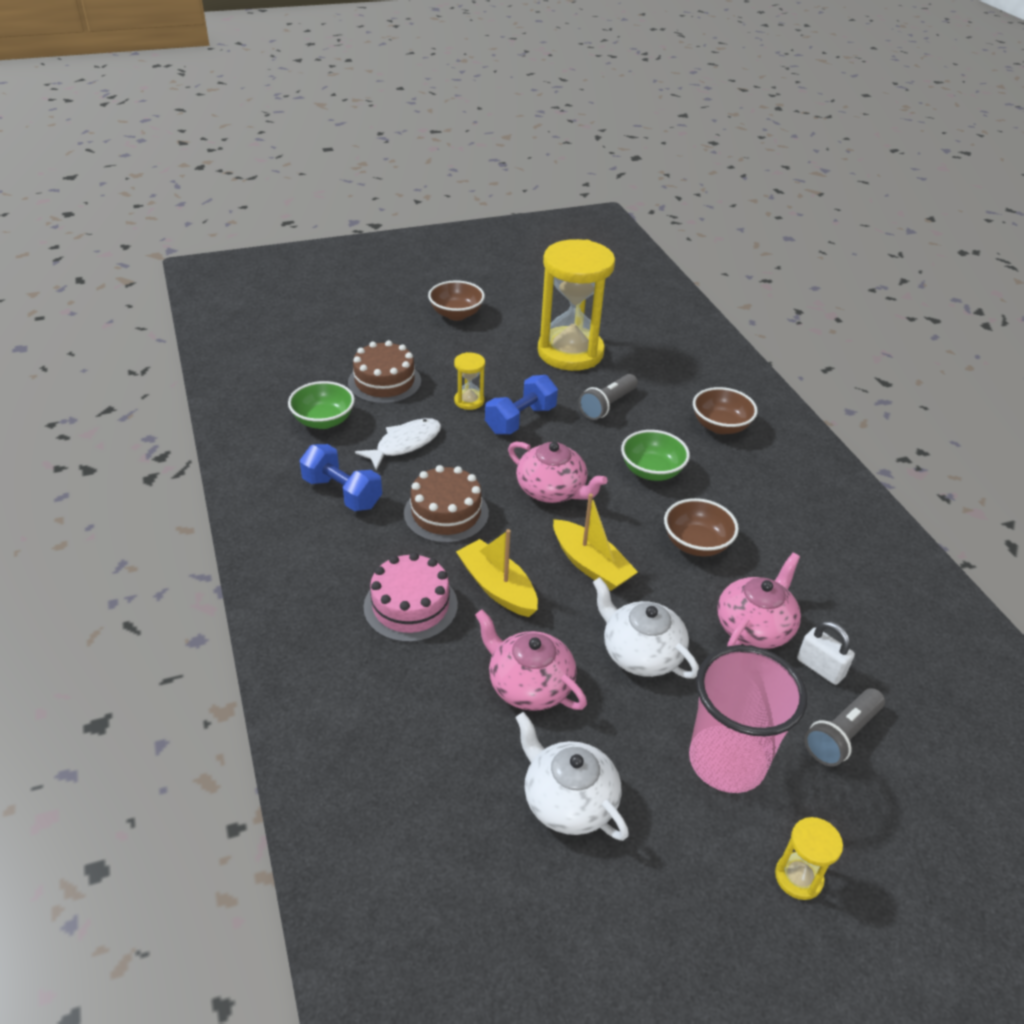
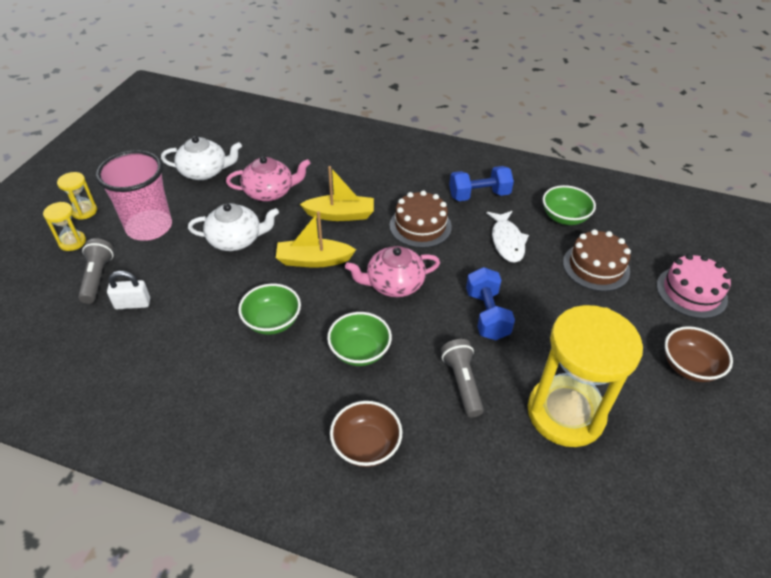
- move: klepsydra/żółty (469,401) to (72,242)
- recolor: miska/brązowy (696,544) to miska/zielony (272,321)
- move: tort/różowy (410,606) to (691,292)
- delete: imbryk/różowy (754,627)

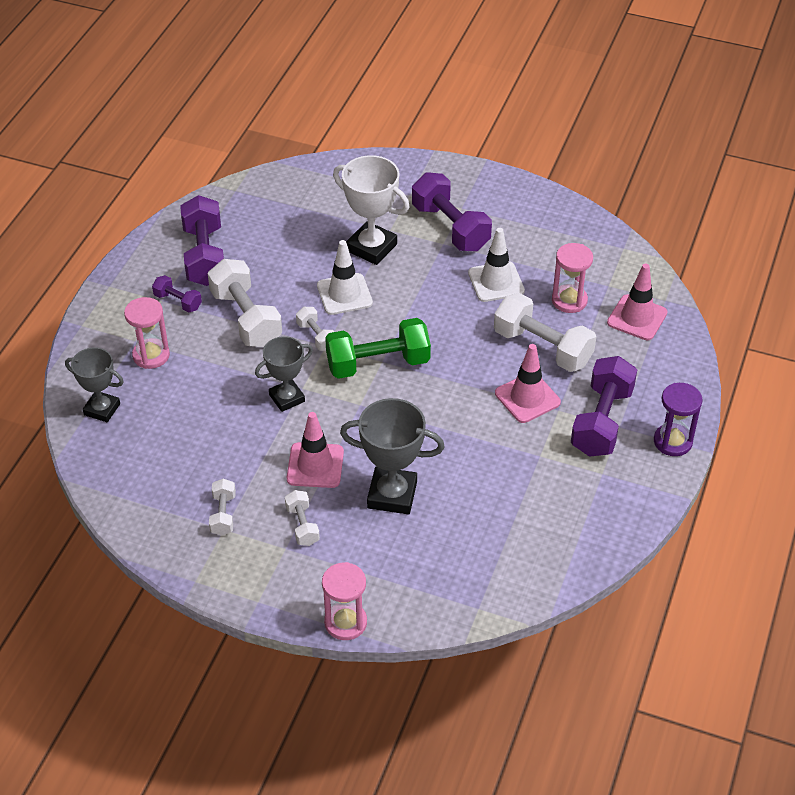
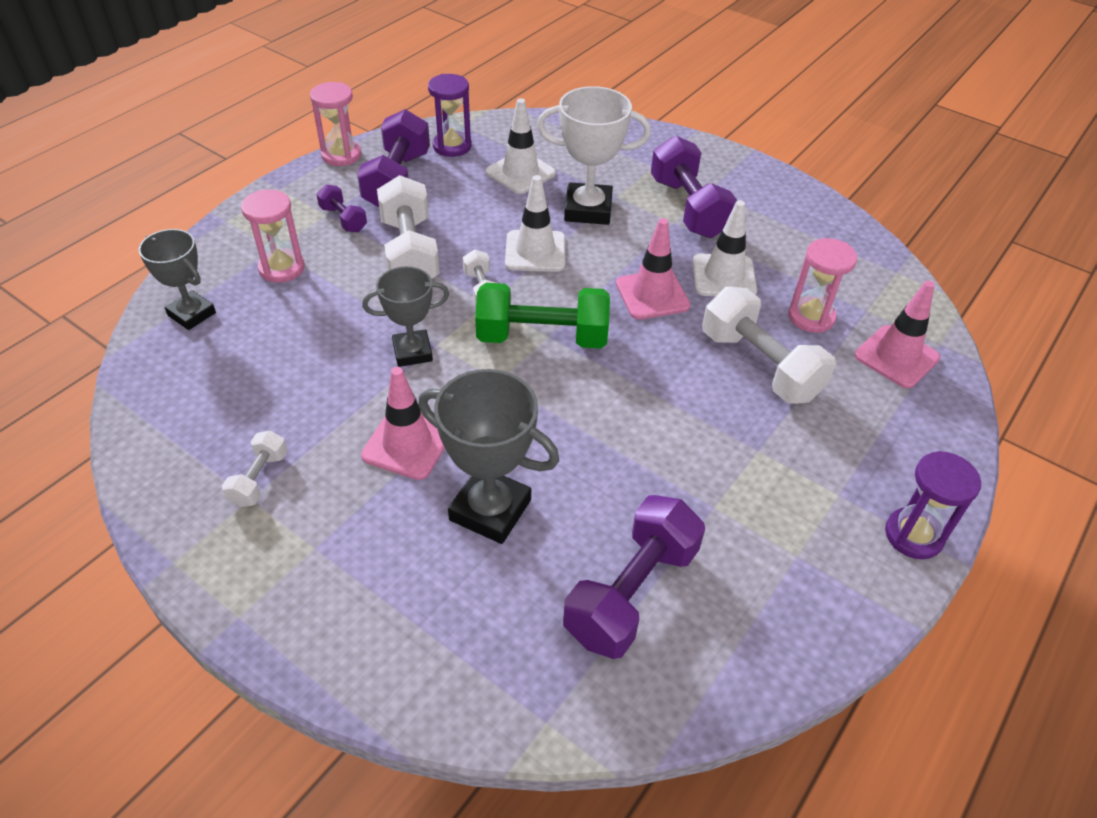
- rotate: puchar/biały (371,247) = (588,210) 45 degrees counterclockwise
- move: pachołek/różowy (527,398) to (652,295)
- move: hantel/fioletowy (601,421) to (631,593)
- delete: hantel/biały (302,525)
- move: klepsydra/różowy (345,622) to (341,155)
- insert: klepsydra/fioletowy (452,146)
- insert: pachołek/biały (520,173)

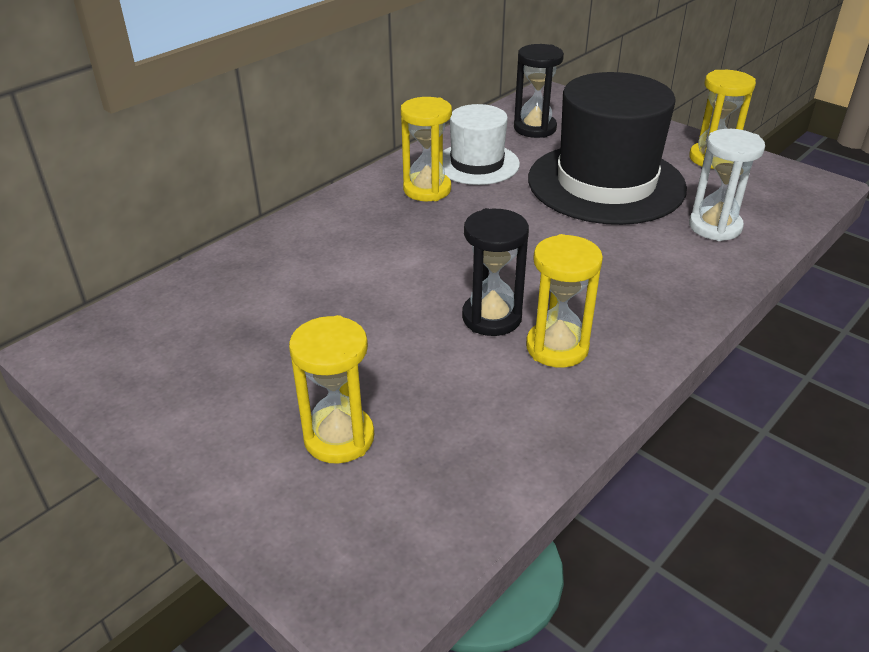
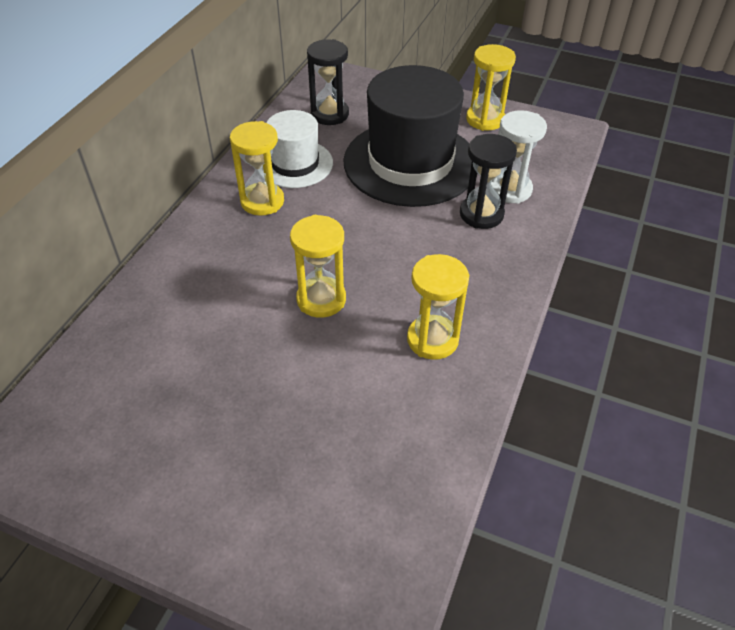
- move: klepsydra/czarny (491,317) to (481,214)
- move: klepsydra/żółty (339,437) to (321,299)

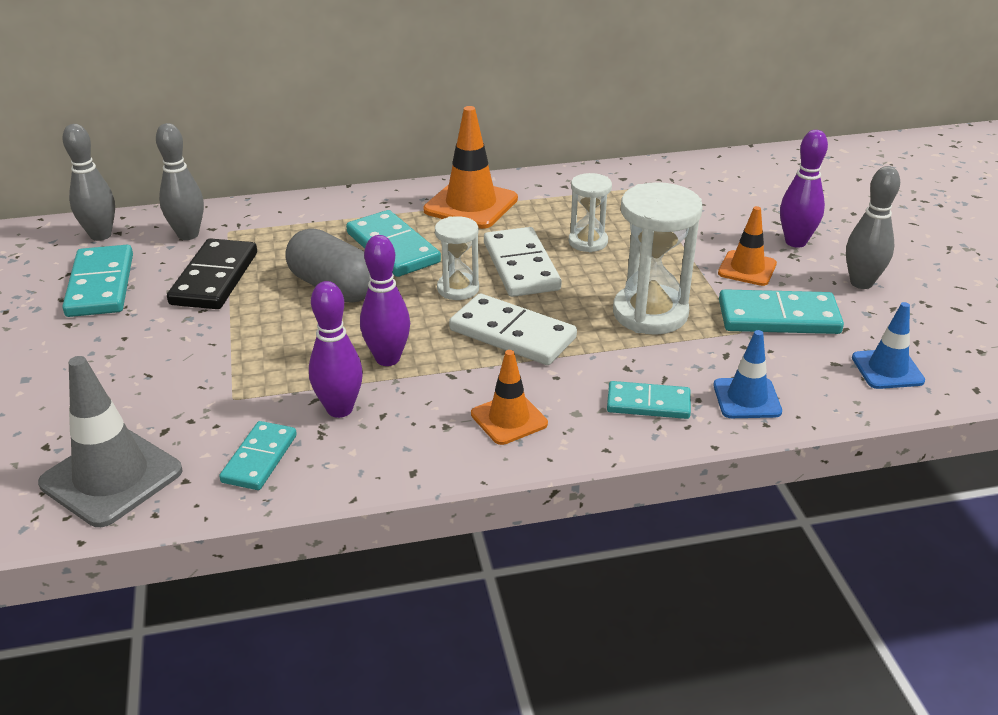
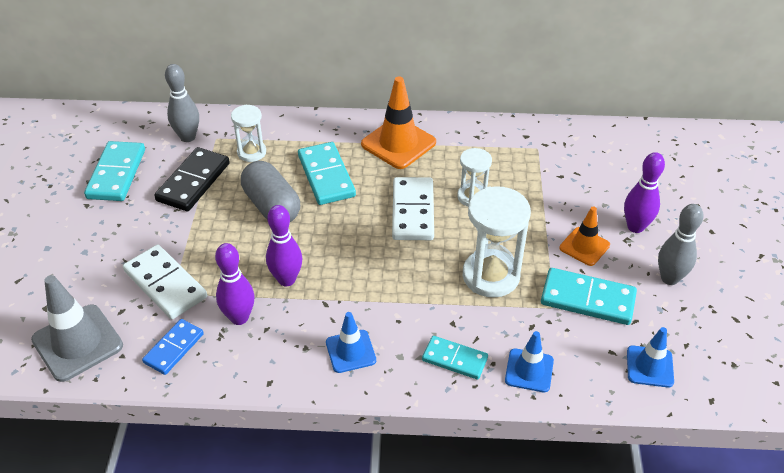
- delete: kręgiel/szary (100,235)
- move: klepsydra/biały (458,289) to (251,152)
- move: kostka domina/biały (512,334) to (165,284)
- recolor: pachołek/pomarańczowy (509,419) to pachołek/niebieski (350,351)
- recolor: kostka domina/turkusowy (259,458) to kostka domina/niebieski (174,348)

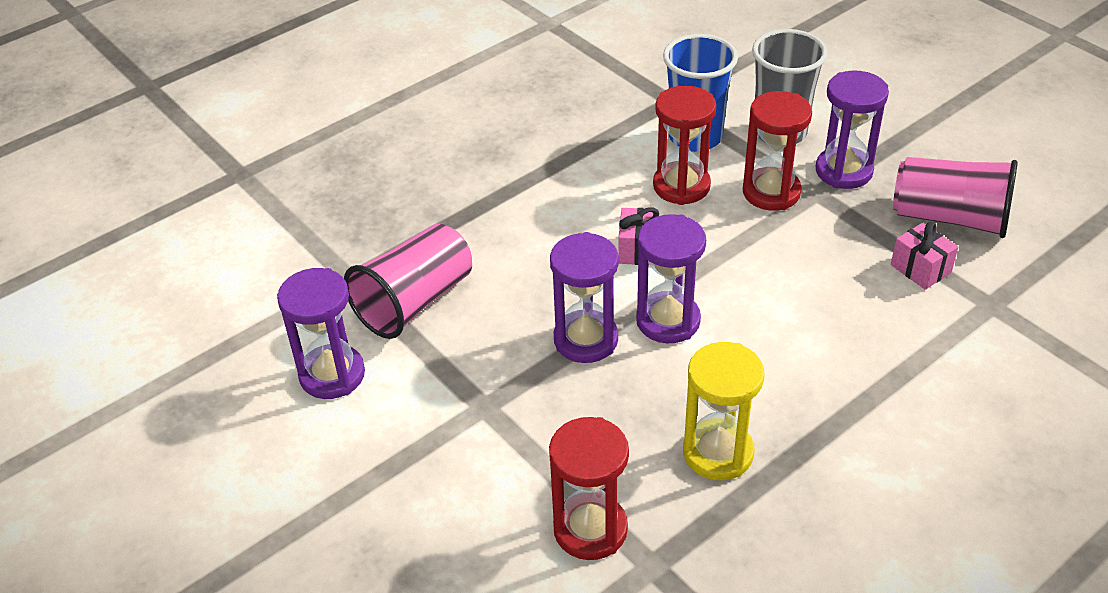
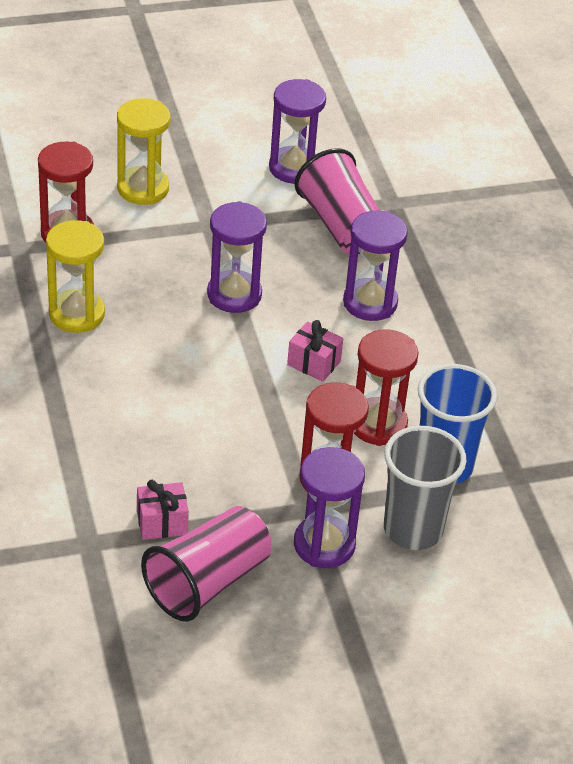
- move: klepsydra/fioletowy (668,321) to (370,303)
- insert: klepsydra/żółty (143,188)

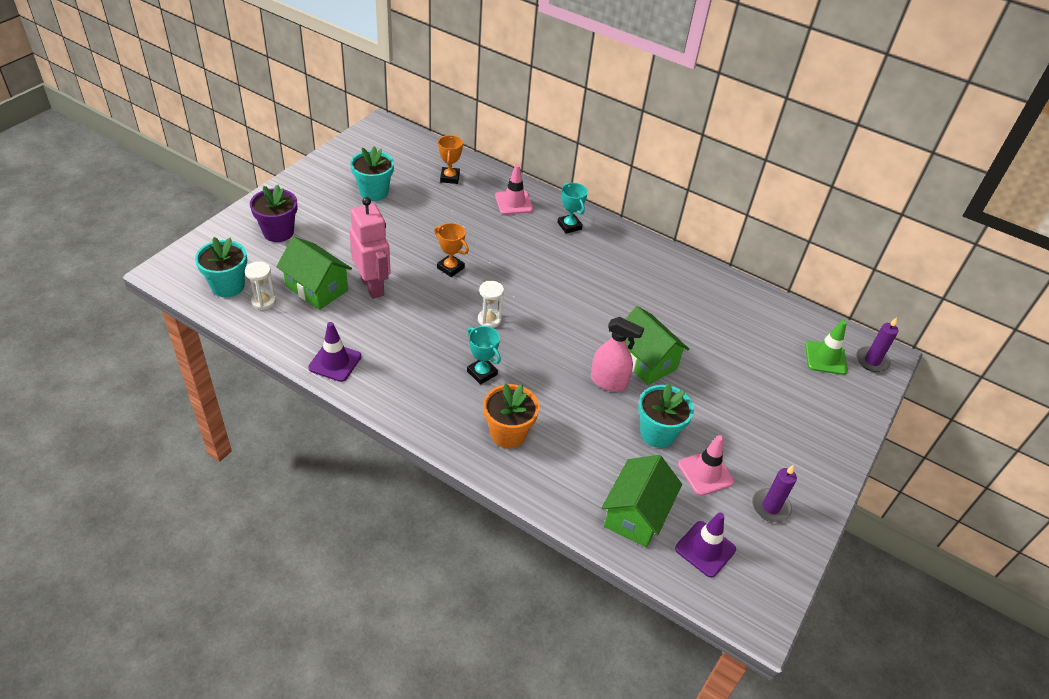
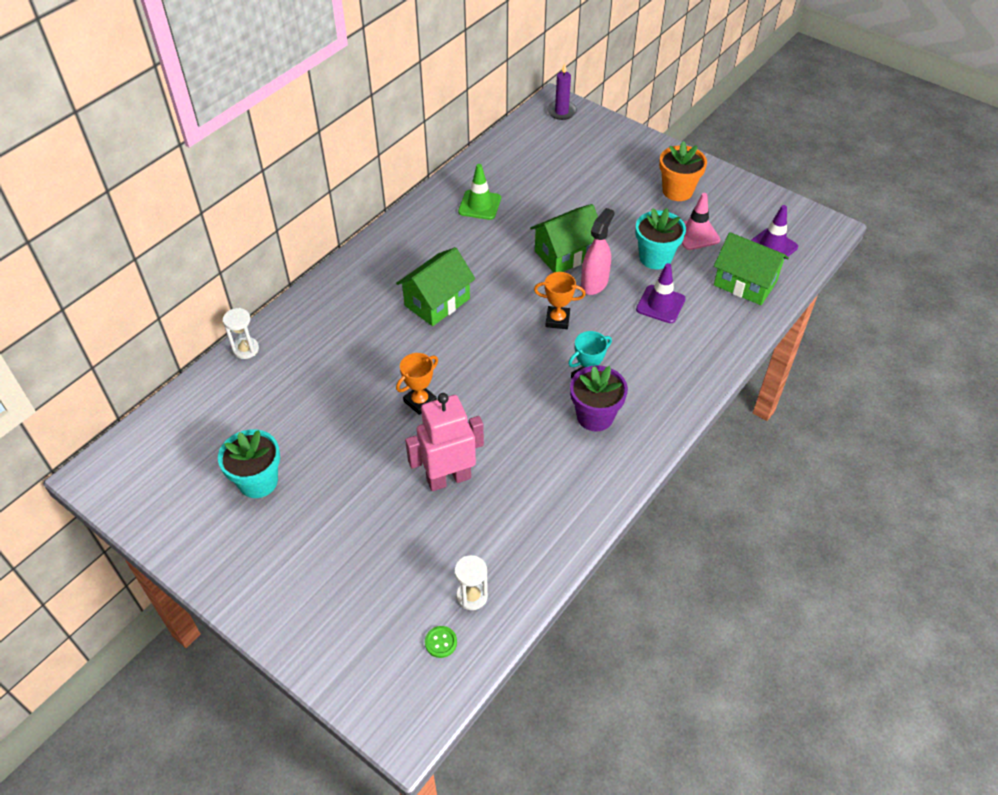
- move: puchar/pomarańczowy (449,178) to (557,320)
- delete: pachołek/różowy (514,203)
- delete: puchar/turkusowy (569,226)
- move: doniczka/fioletowy (278,232) to (595,416)
- replace: doniczka/turkusowy (228,286) to guzik/zielony (441,642)
- move: domek/zielony (317,288) to (437,302)
- move: klepsydra/biały (489,320) to (246,349)
- move: pachołek/zielony (825,358) to (479,205)
- move: pachołek/fioletowy (335,362) to (660,304)
- move: doniczka/pomarańczowy (508,434) to (677,191)
- delete: świeca/fioletowy (770,507)

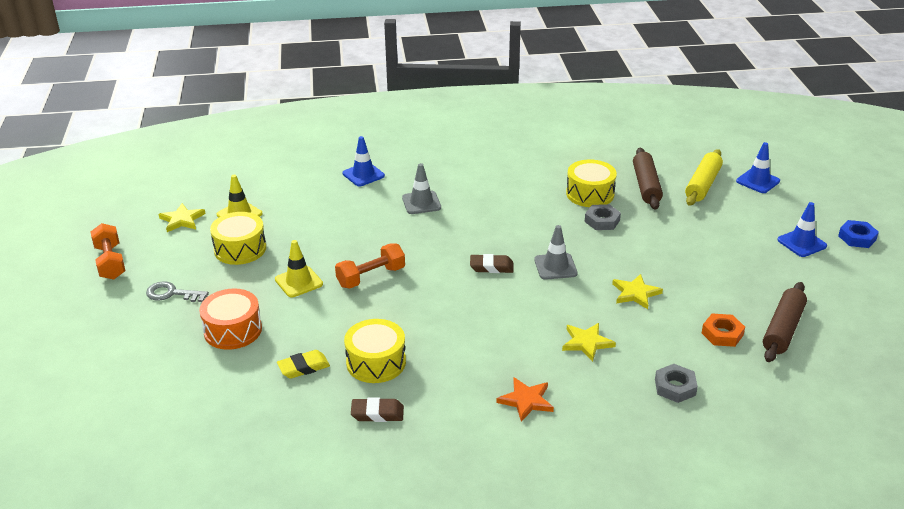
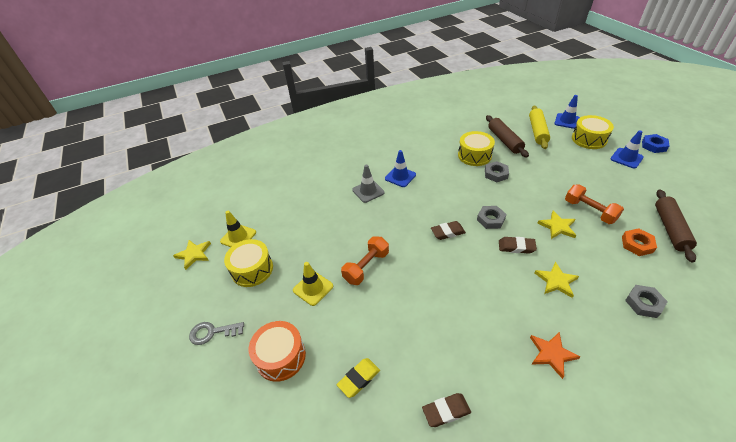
- move: pachołek/niebieski (363,175) to (400,177)
- move: hantel/pomarańczowy (110,262) to (589,211)
- replace: pachołek/szary (555,267) to nakrętka/szary (490,219)
- move: bęben/żółty (376,362) to (589,139)
- insert: gumka do mazania/brązowy (516,247)

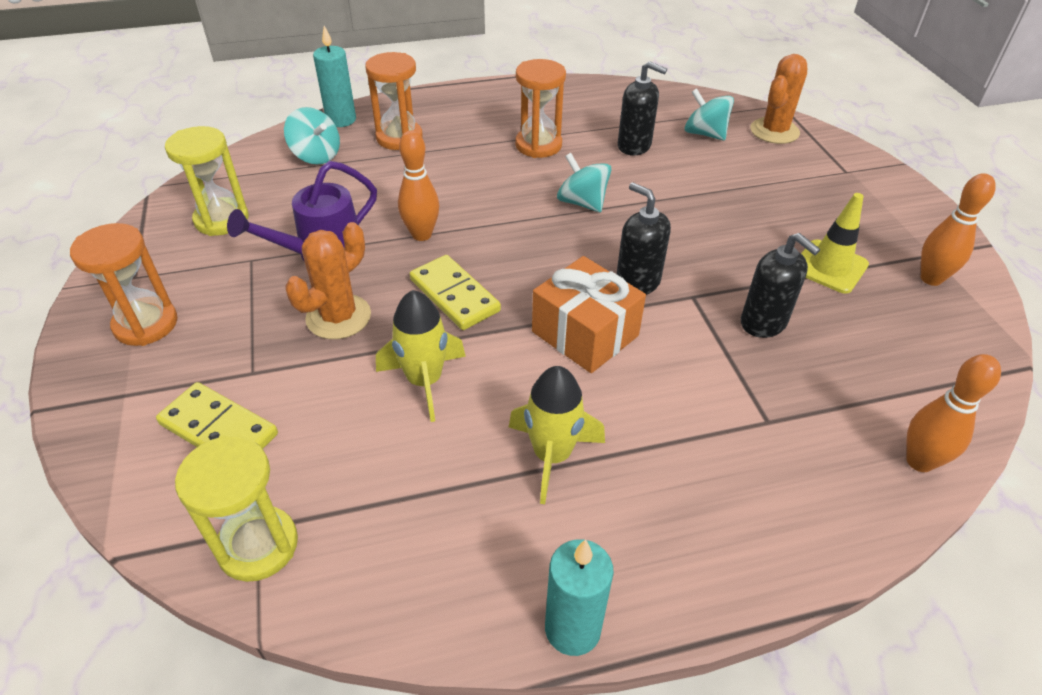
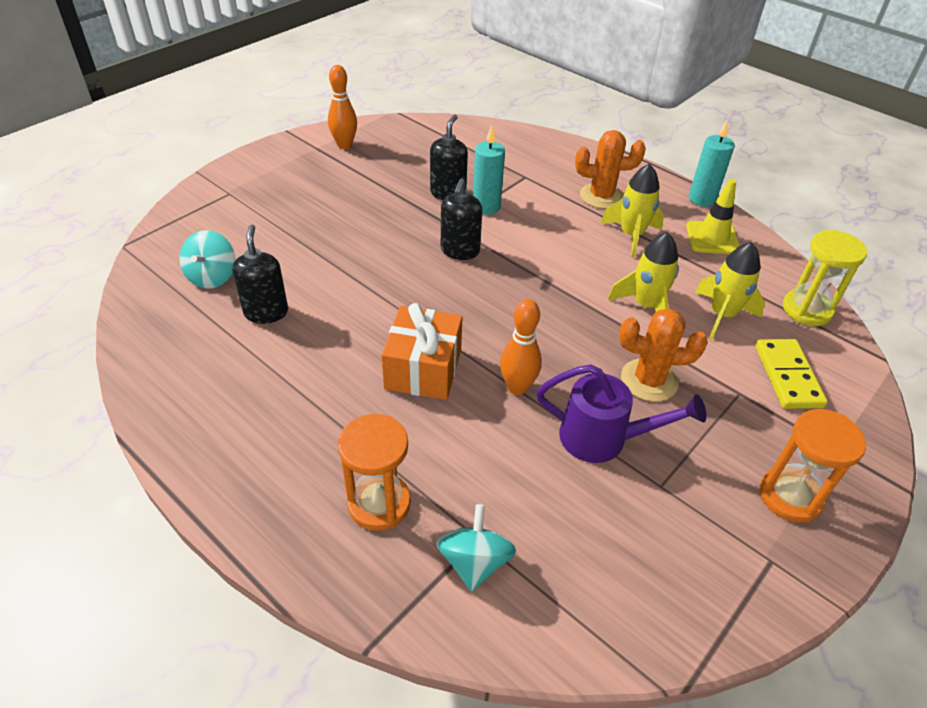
- move: świeca/turkusowy (341,120) to (486,207)
- move: kaktus/pomarańczowy (774,131) to (601,196)
- delete: klepsydra/pomarańczowy (538,145)
- delete: klepsydra/żółty (221,219)
- delete: bączek/turkusowy (582,202)
- move: pachołek/żółty (829,267) to (712,238)
- delete: kostka domina/żółty (454,295)
- move: prezent/pomarańczowy (585,334) to (423,369)
- delete: kręgiel/pomarańczowy (919,461)
- insert: rakieta/żółty (722,315)

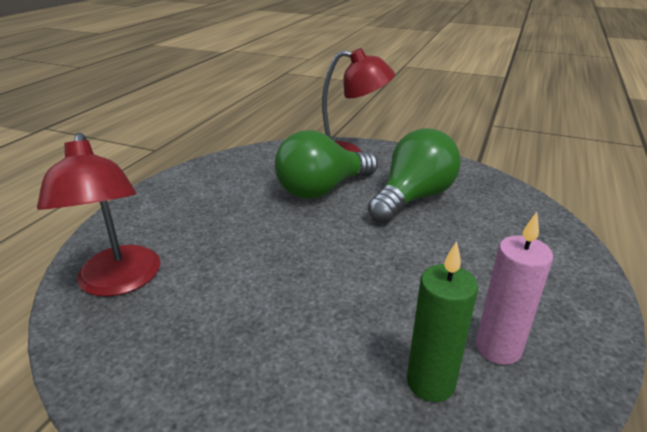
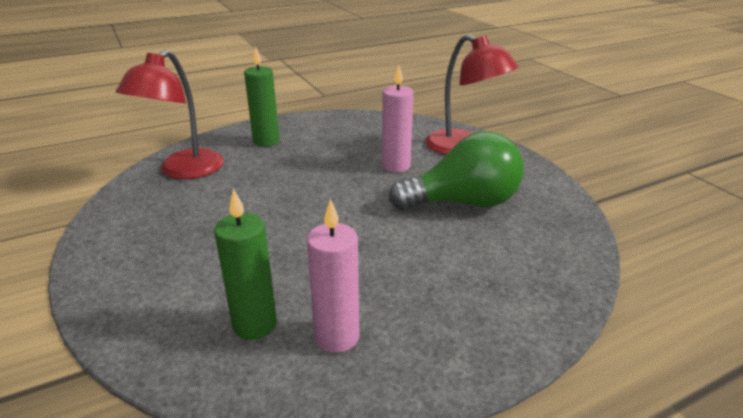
- replace: żarówka/zielony (322,189) to świeca/różowy (396,166)
- insert: świeca/zielony (266,141)

